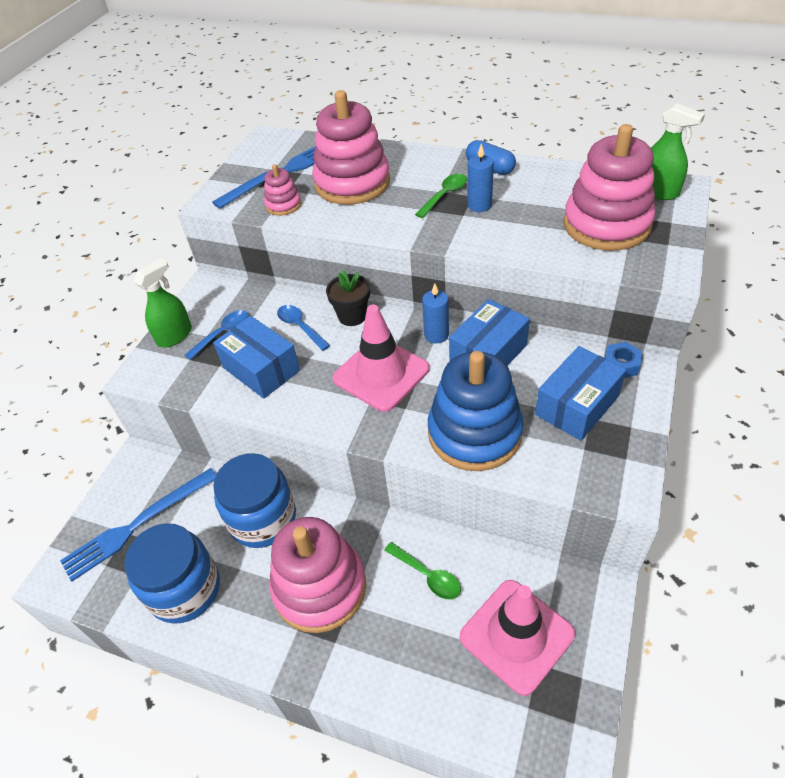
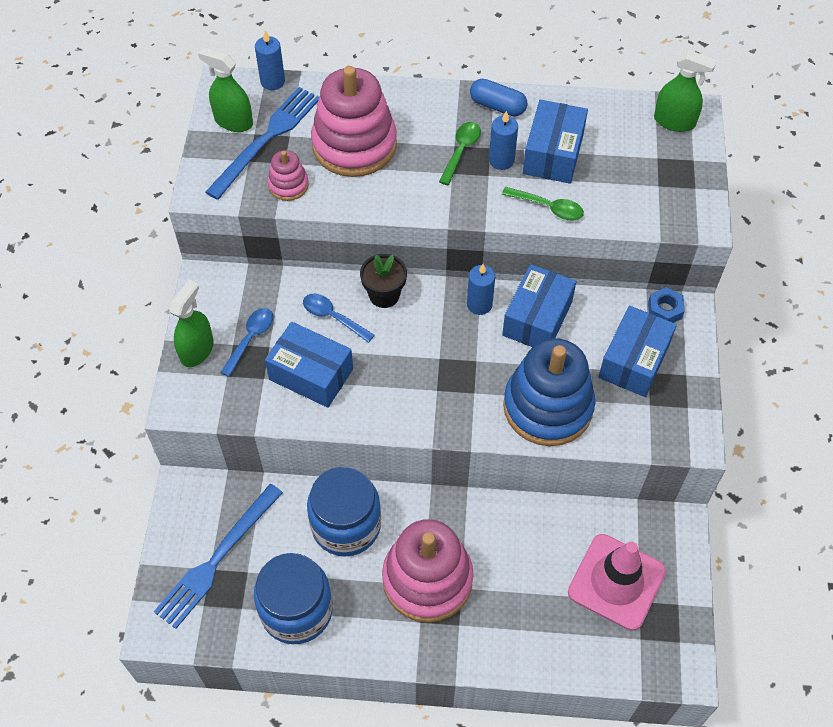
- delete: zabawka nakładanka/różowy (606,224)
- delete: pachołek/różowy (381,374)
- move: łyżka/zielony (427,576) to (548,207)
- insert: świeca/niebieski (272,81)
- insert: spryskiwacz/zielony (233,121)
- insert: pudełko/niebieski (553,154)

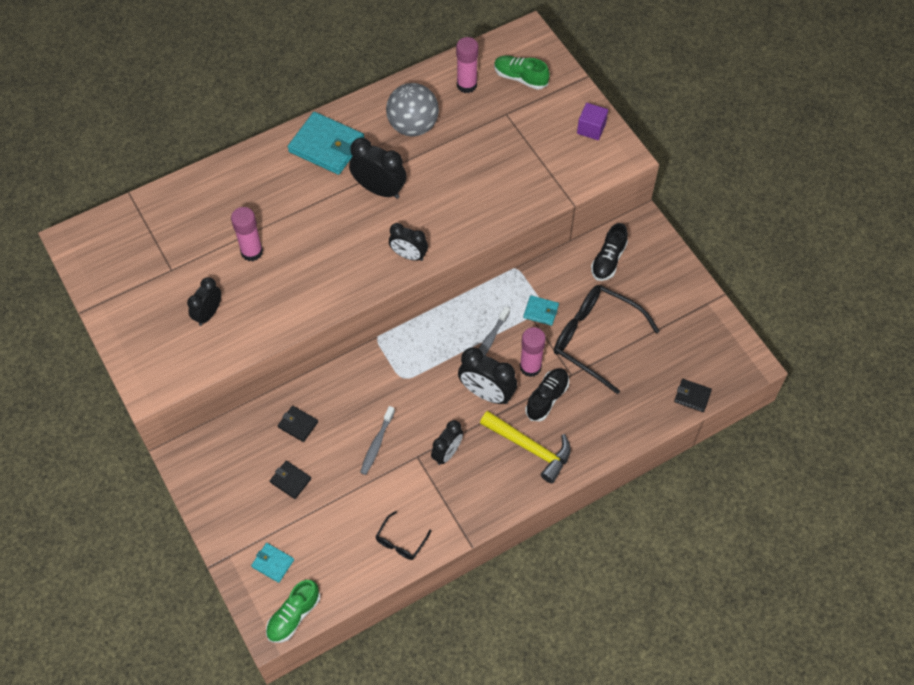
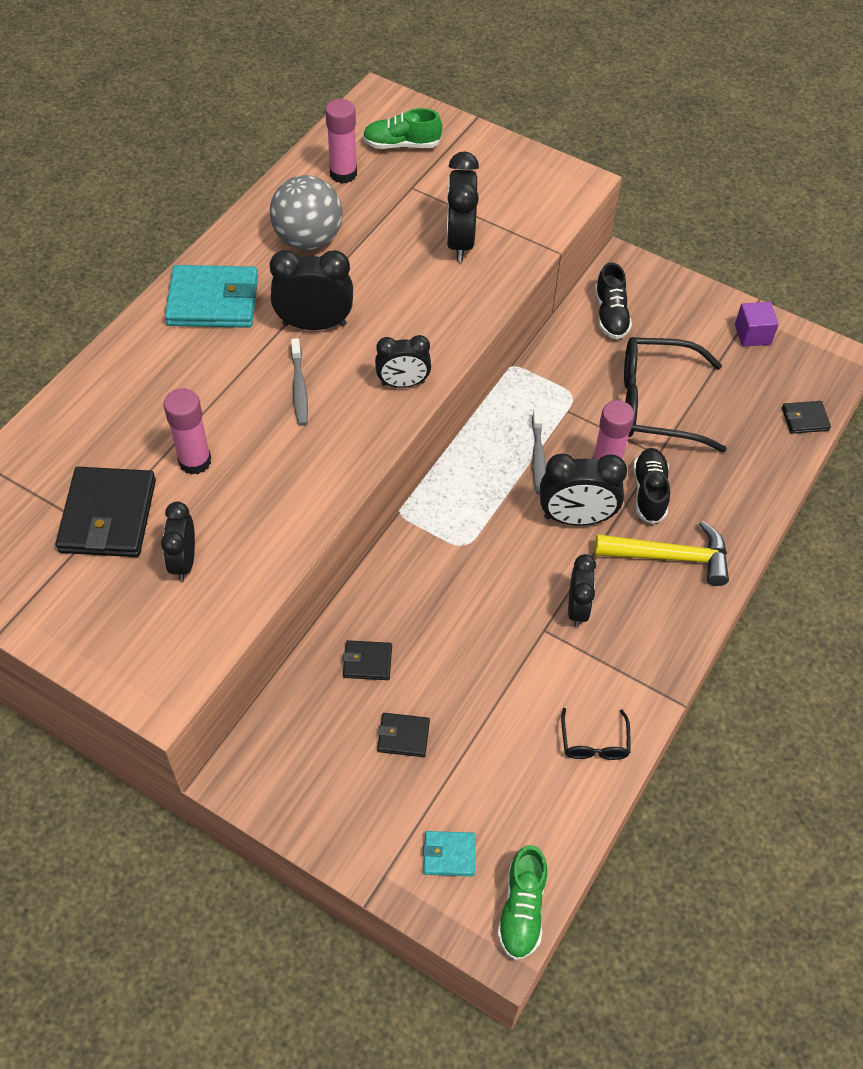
- move: sześcian/fioletowy (591,128) to (752,334)
- delete: portfel/turkusowy (541,311)
- move: szczoteczka do zębów/szary (376,444) to (299,388)
- insert: budzik/czarny (460,242)
- insert: portfel/czarny (108,516)

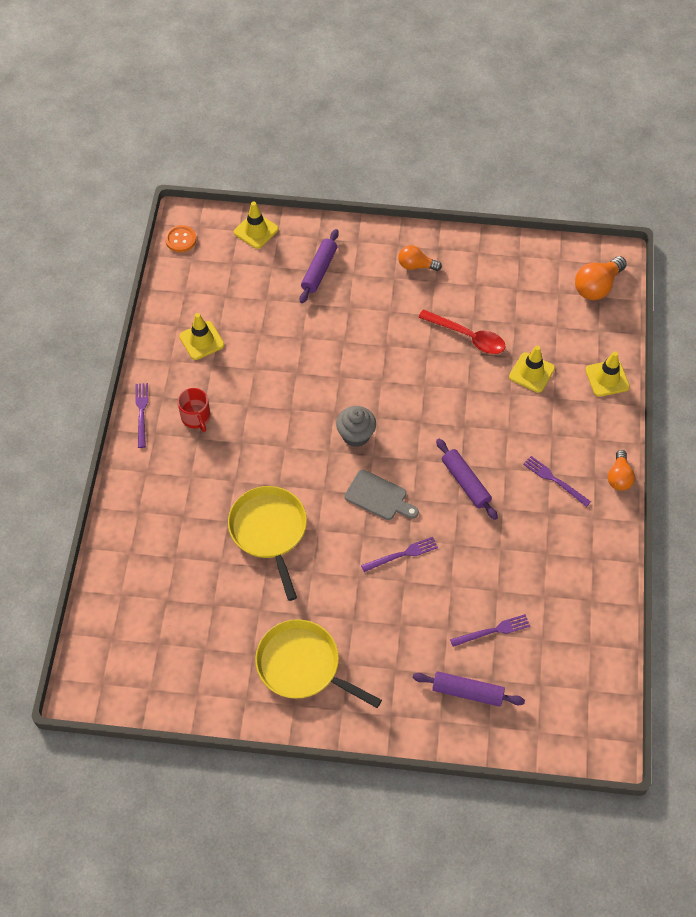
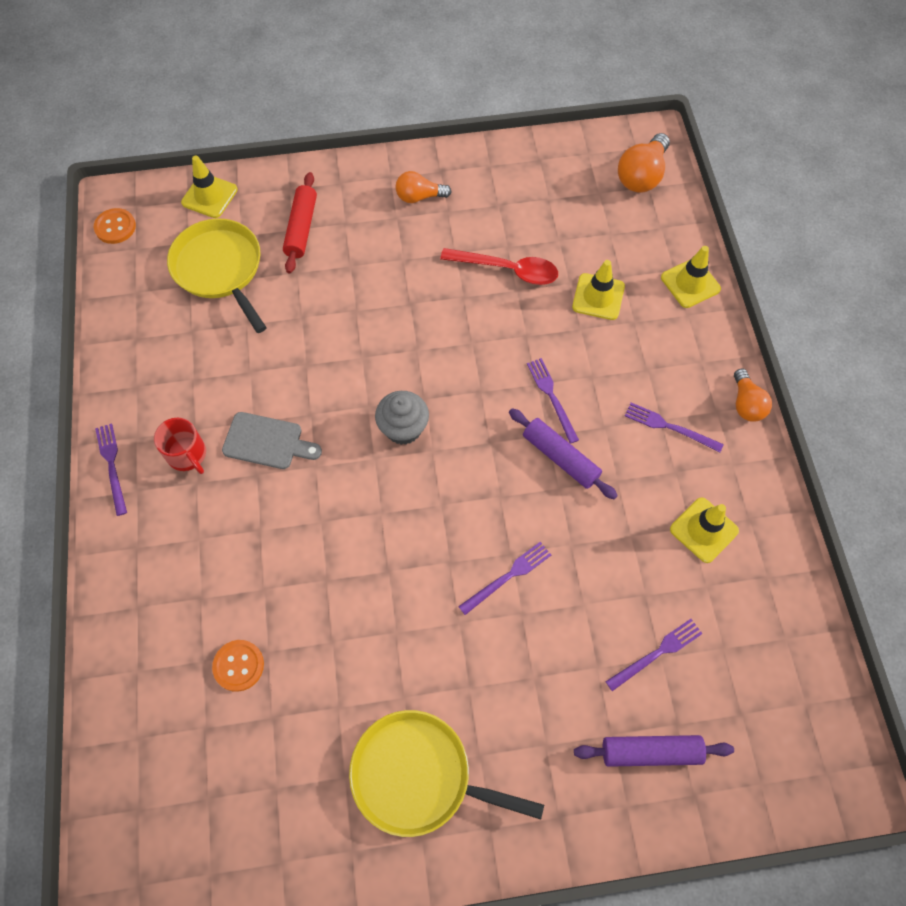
- recolor: wałek do ciasta/fioletowy (319,270) to wałek do ciasta/czerwony (301,228)
- move: pachołek/żółty (201,340) to (703,530)
- move: deska do krojenia/szary (379,496) to (267,441)
- move: patelnia/żółty (269,531) to (220,269)
- insert: widelec/fioletowy (551,397)
- insert: guzik/pomarańczowy (238,666)

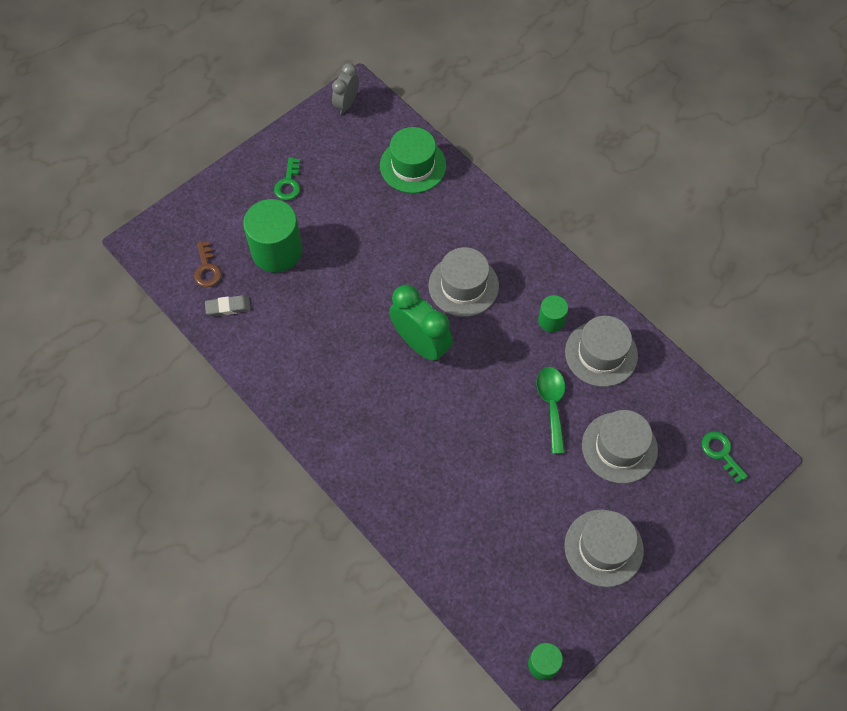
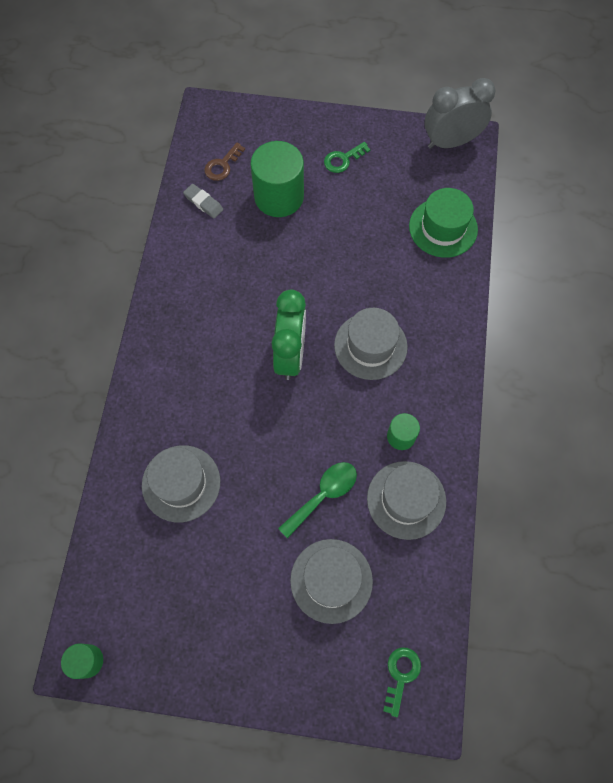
- resize: budzik/szary (346,104) = (451,142) x1.62
- move: kapelusz/szary (603,548) to (181,483)

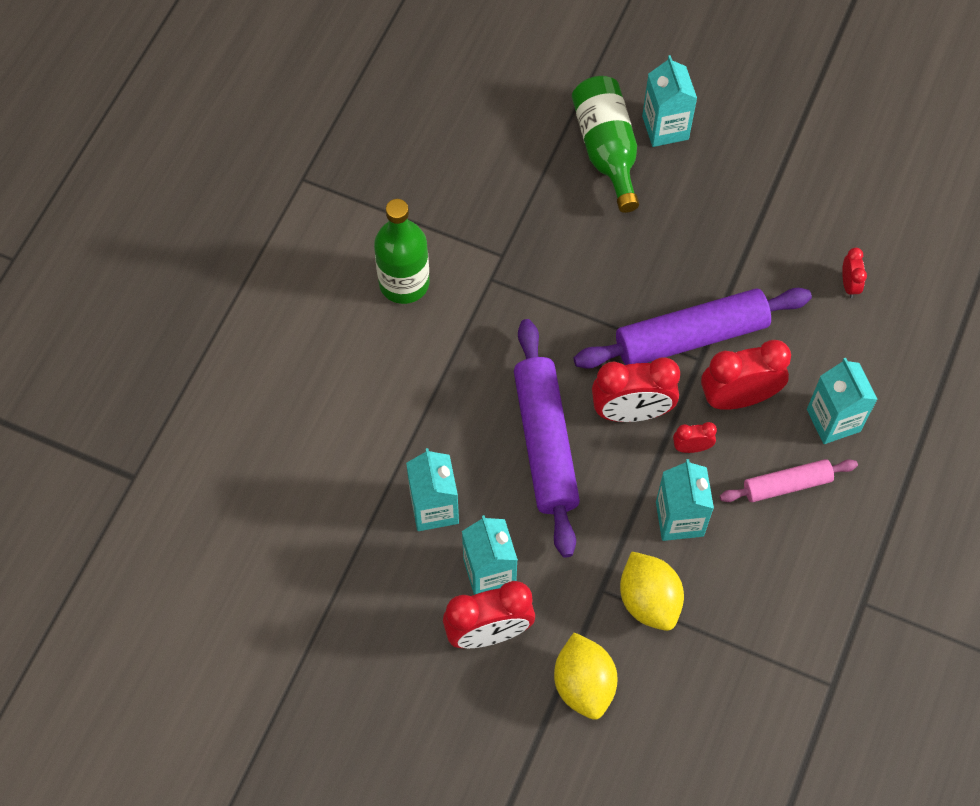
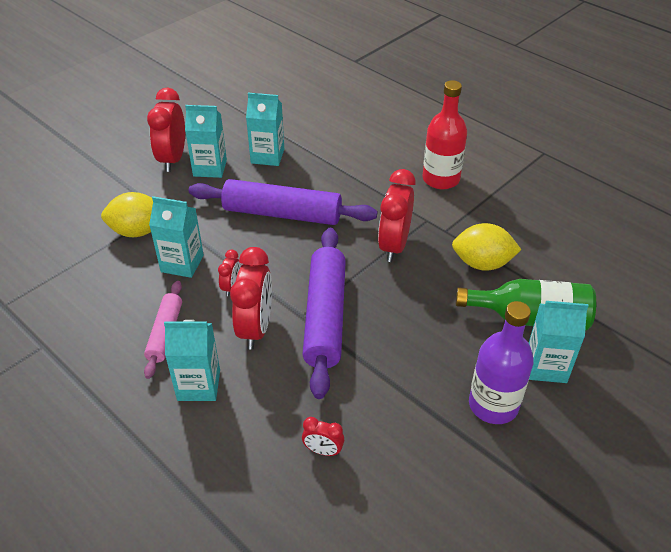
- recolor: butelka/zielony (404,283) to butelka/czerwony (441,179)
- move: budzik/czerwony (631,412) to (394,246)
- move: cytryna/żółty (584,684) to (482,263)
- insert: butelka/fioletowy (493,405)

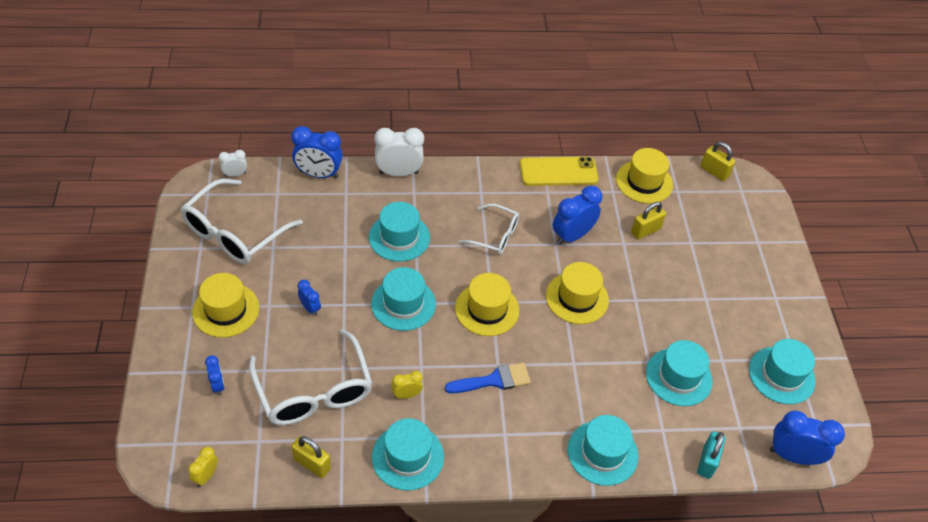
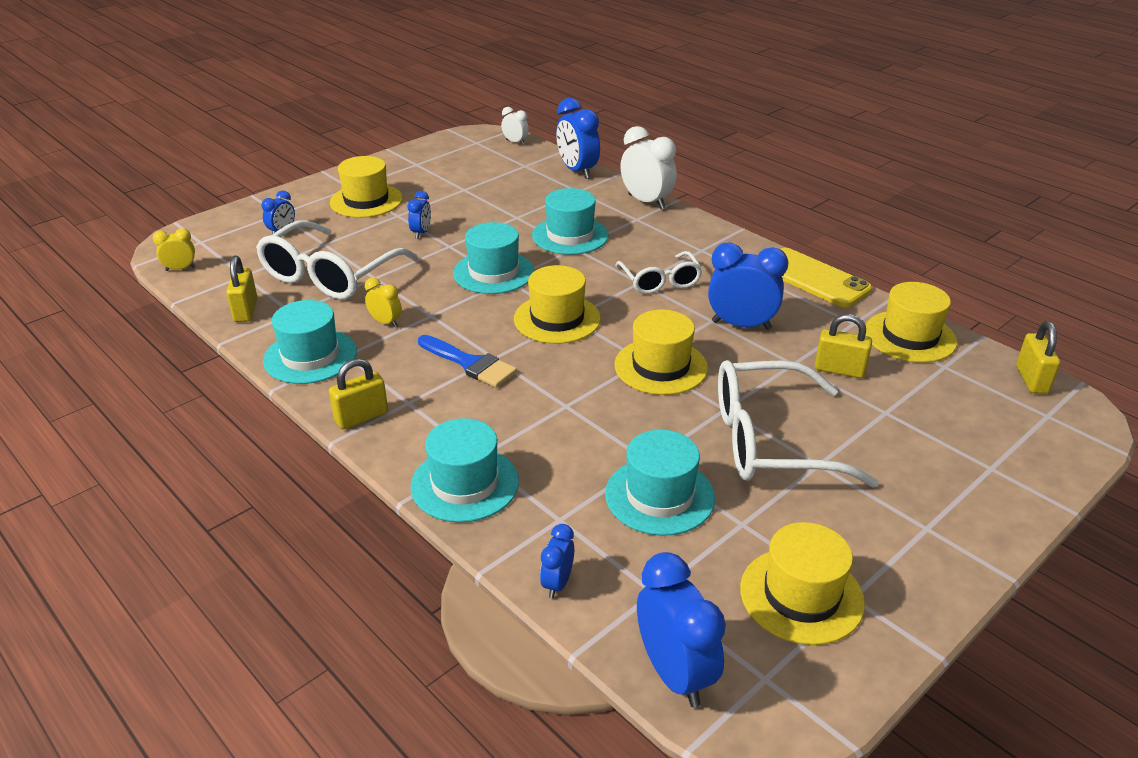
- move: okulary/biały (234,233) to (769,441)
- recolor: kapelusz/turkusowy (781,375) to kapelusz/żółty (801,595)
- replace: kłódka/turkusowy (707,461) to budzik/niebieski (557,583)
- insert: kłódka/żółty (361,417)

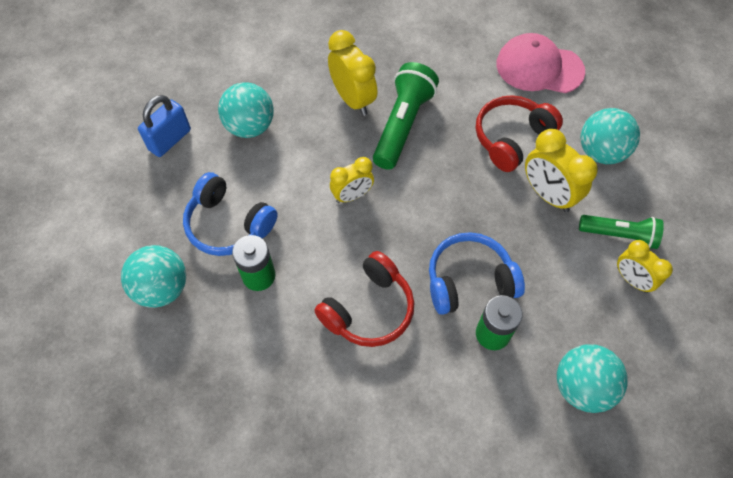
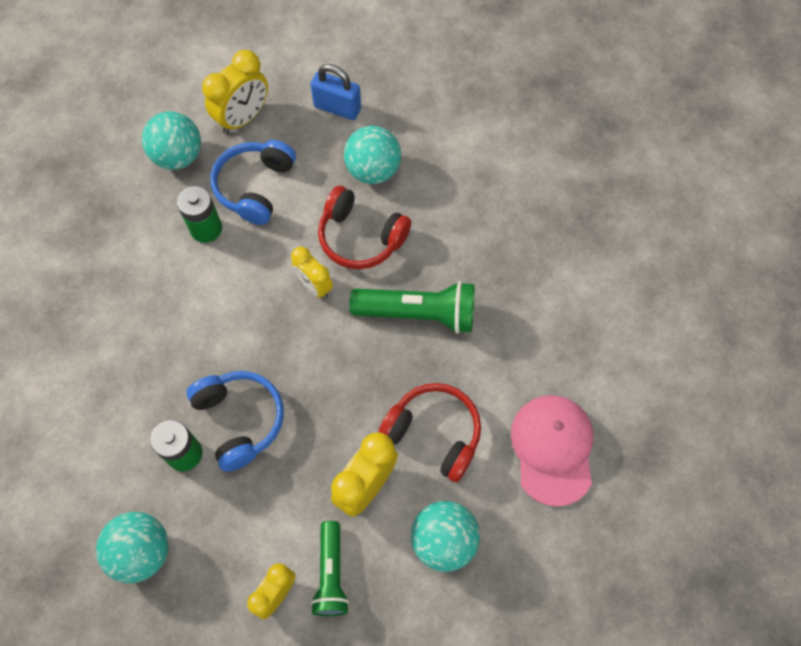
- move: budzik/żółty (353,99) to (243,118)
- move: słuchawki/czerwony (369,309) to (360,237)

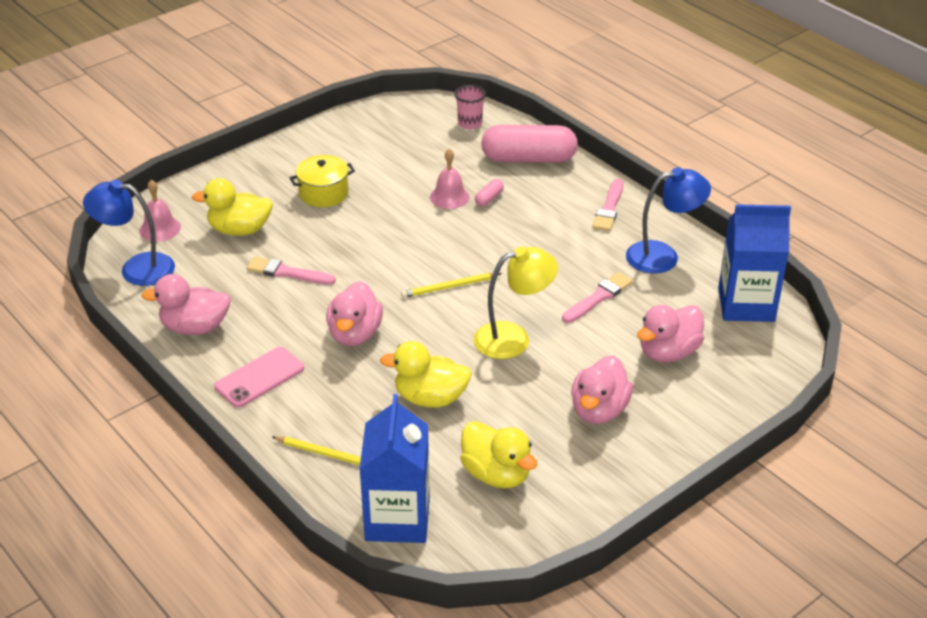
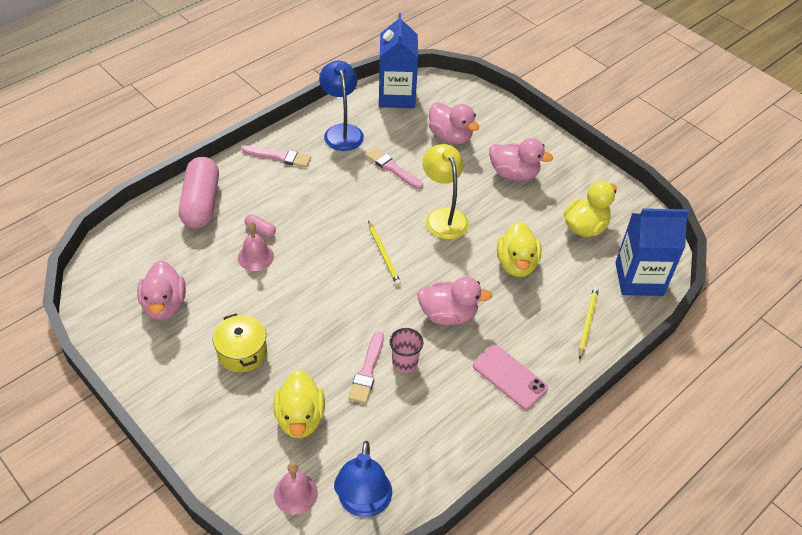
- move: szklanka/różowy (470,123) to (404,363)
- move: kaczka/różowy (195,327) to (164,305)

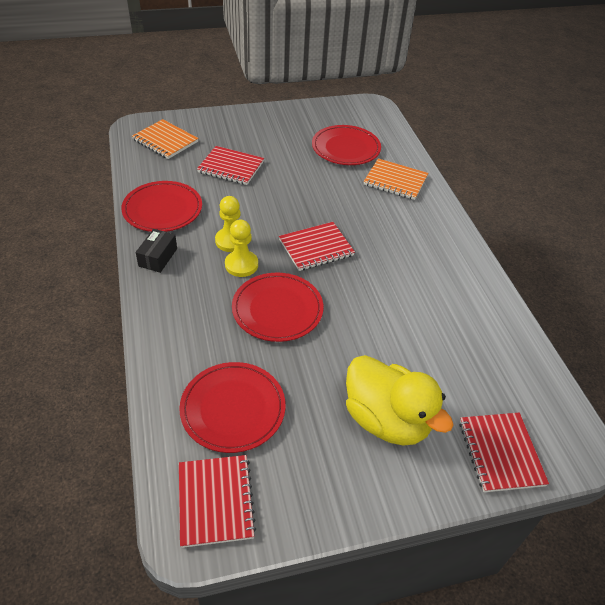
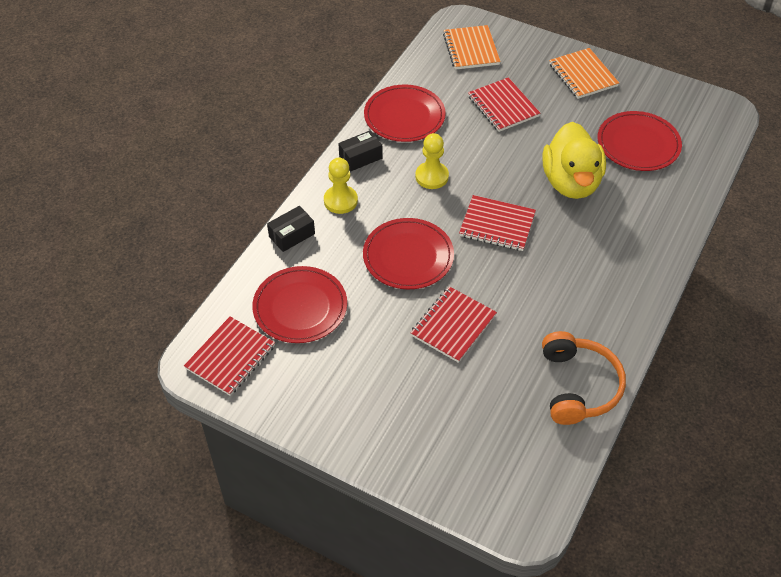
- move: zeszyt/pomarańczowy (395,181) to (583,75)
- move: pionek/żółty (241,265) to (340,201)
- move: kaczka/żółty (386,420) to (571,182)
- move: zeszyt/czerwony (500,453) to (453,325)
- insert: pudełko/czarny (292,235)
- insert: słuchawki/pomarańczowy (578,386)

